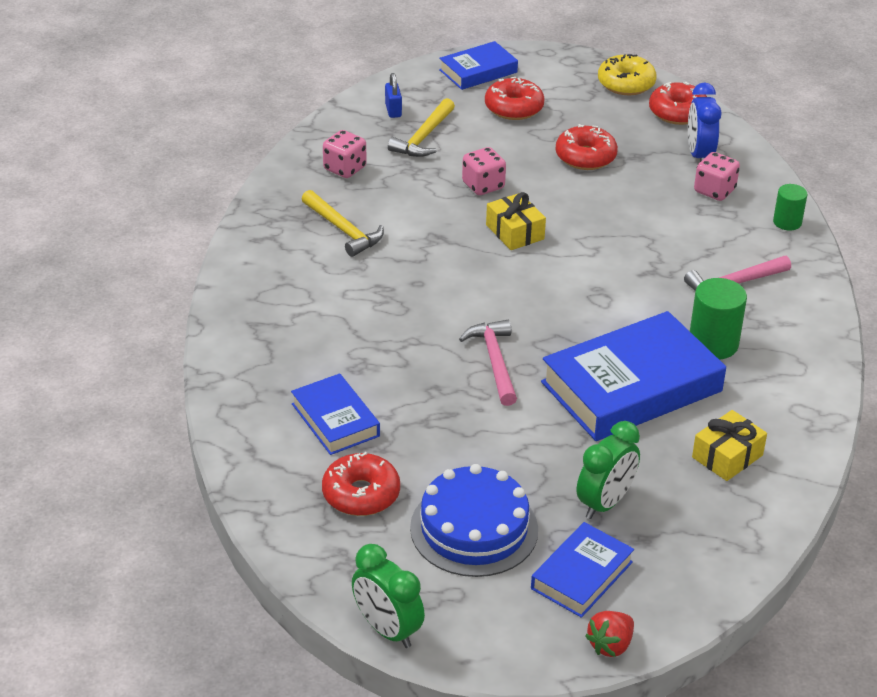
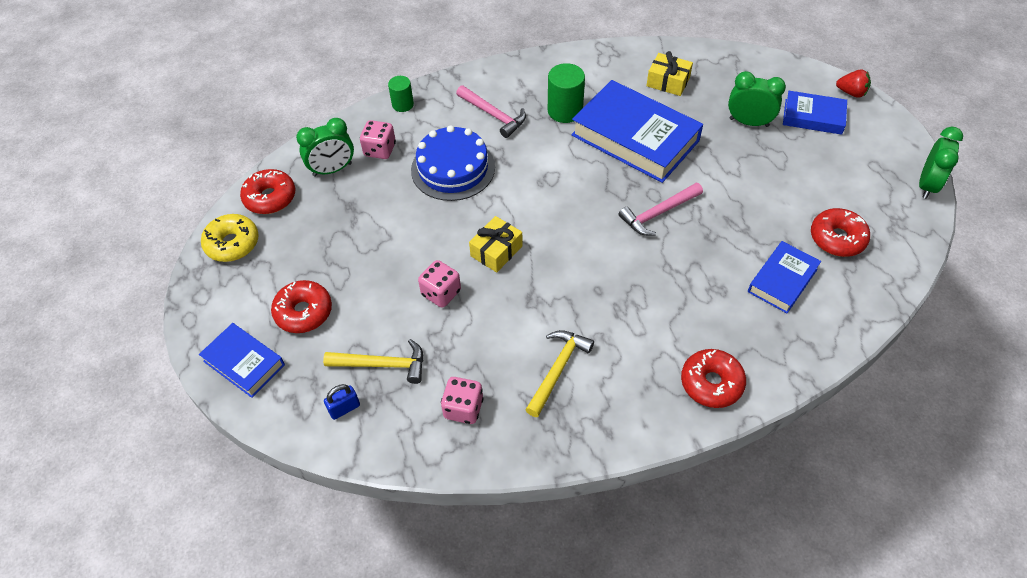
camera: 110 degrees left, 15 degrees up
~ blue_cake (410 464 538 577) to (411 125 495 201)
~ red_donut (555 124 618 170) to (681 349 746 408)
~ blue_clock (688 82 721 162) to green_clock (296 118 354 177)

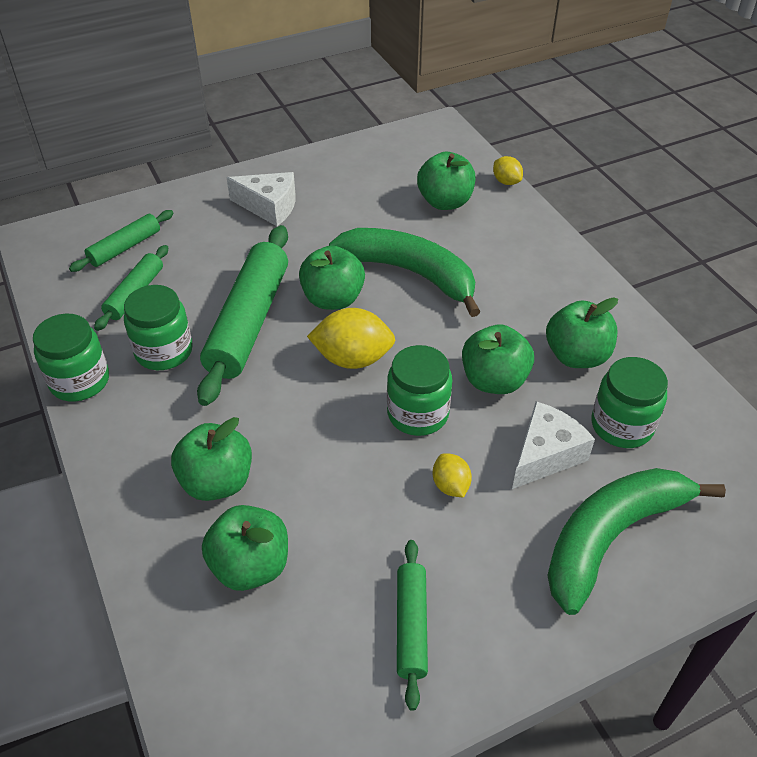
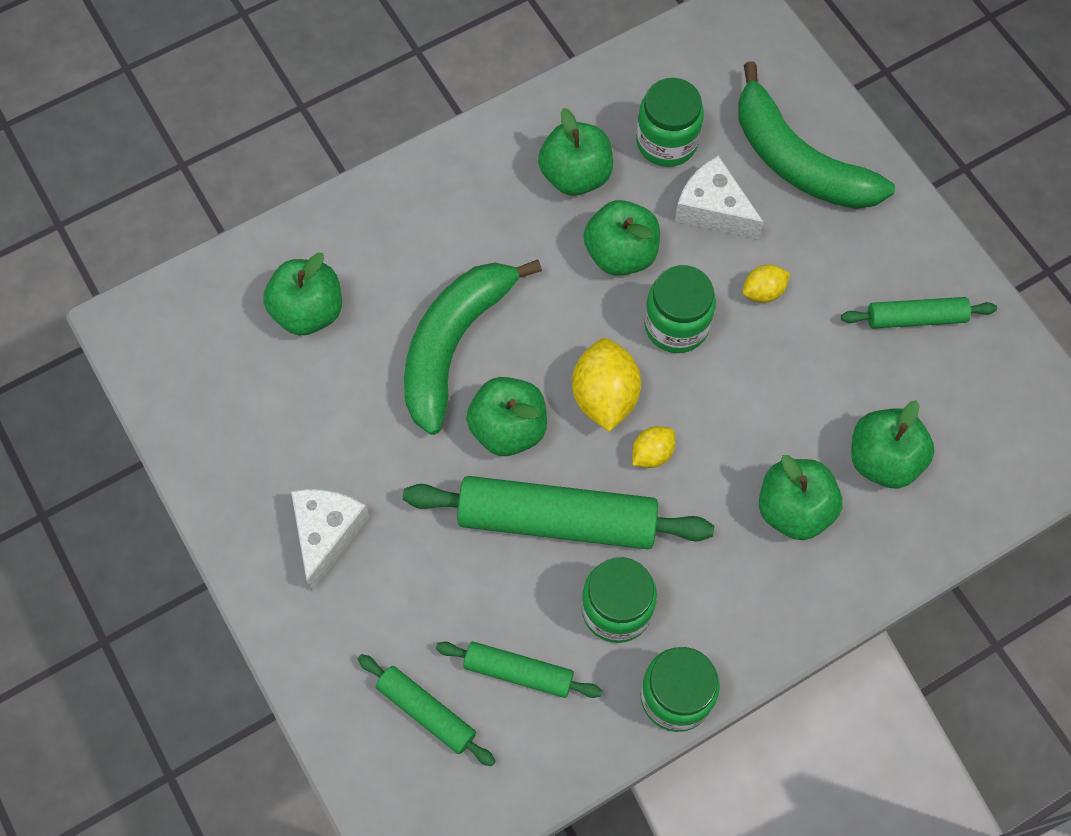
camera: 95 degrees left, 20 degrees up
~ yellow_lemon (493 156 523 185) to (632 426 675 468)

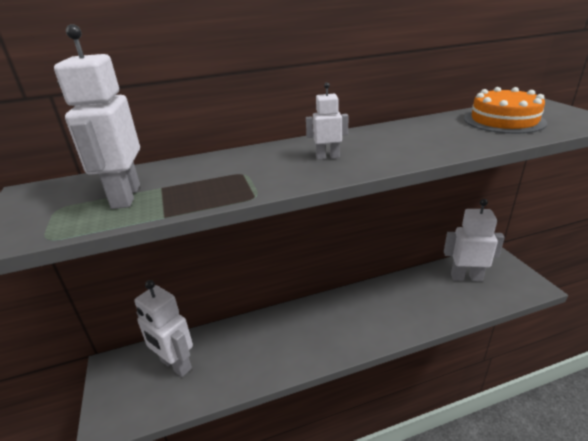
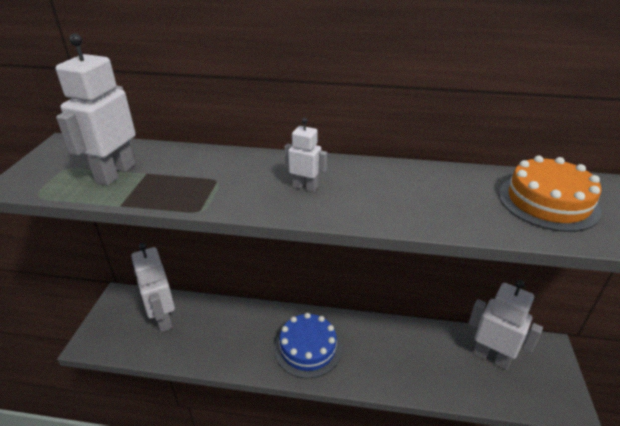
camera: 25 degrees right, 5 degrees up
+ blue_cake (274 313 342 378)

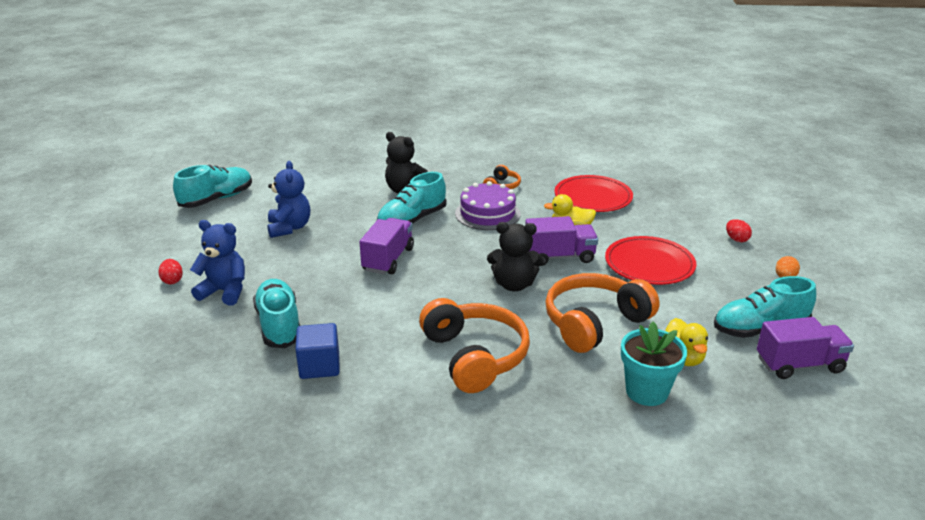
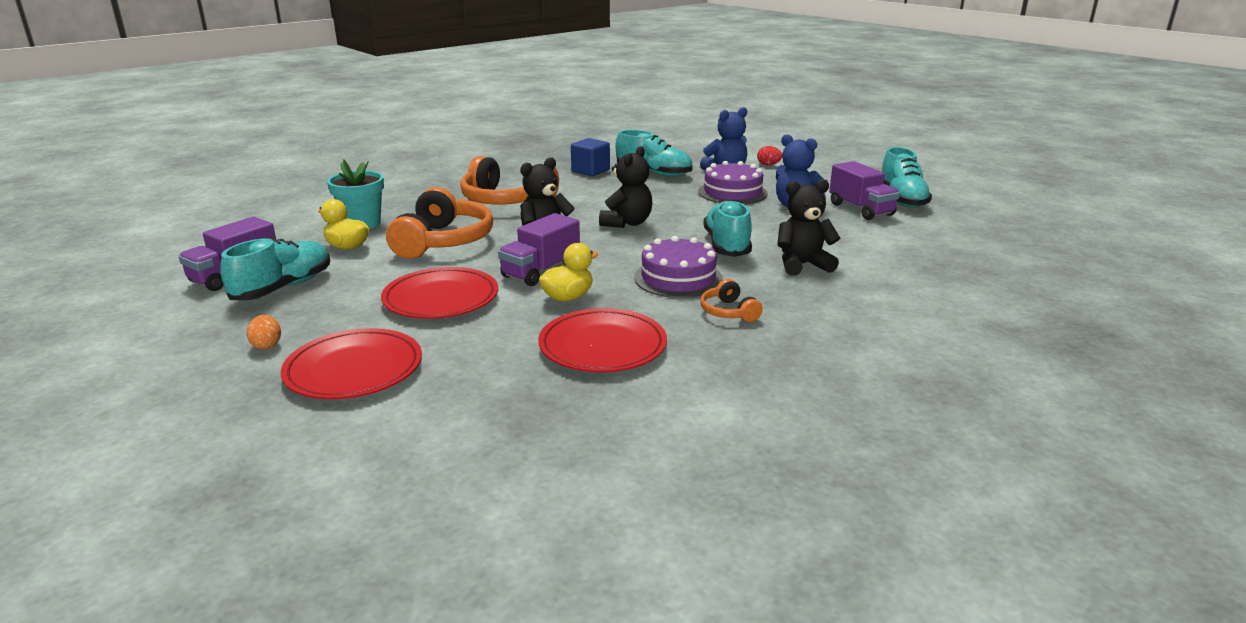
camera: 135 degrees right, 5 degrees down
~ purple_truck (360 218 414 274) to (829 161 900 220)
~ red_egg (726 219 752 242) to red_plate (281 328 422 399)
+ black_teddy_bear (599 146 652 228)
+ purple_cake (698 161 768 204)

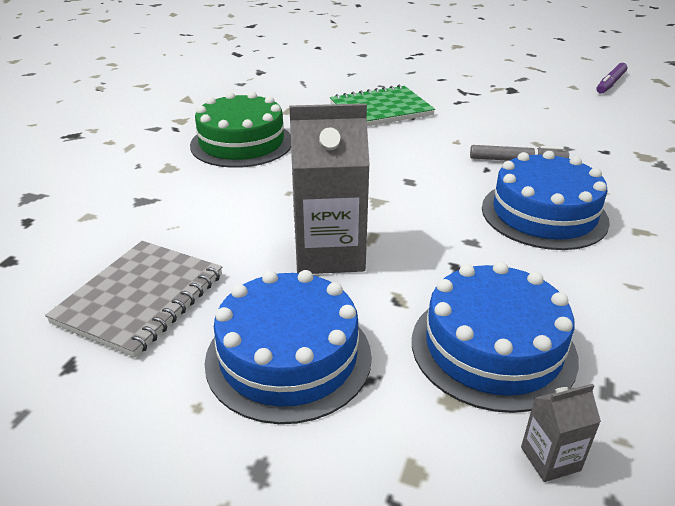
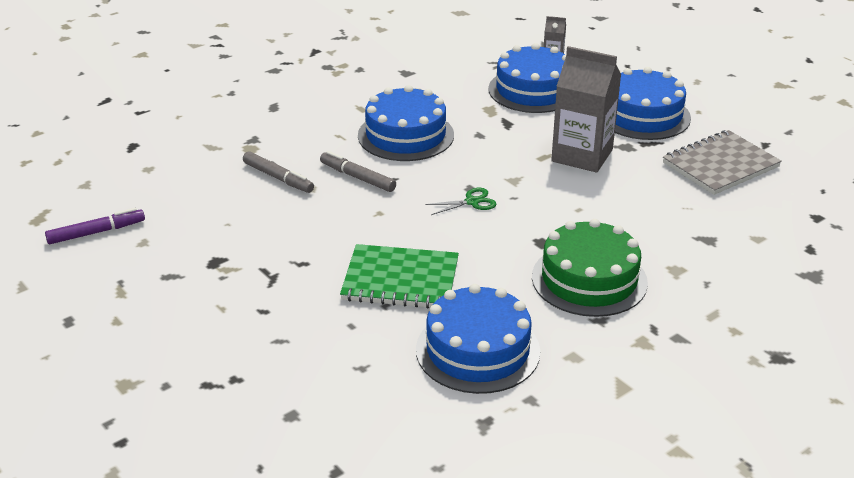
camera: 150 degrees left, 0 degrees up
+ grey_marker (243 151 314 193)
+ blue_cake (416 284 540 394)
+ green_scissors (425 188 497 215)

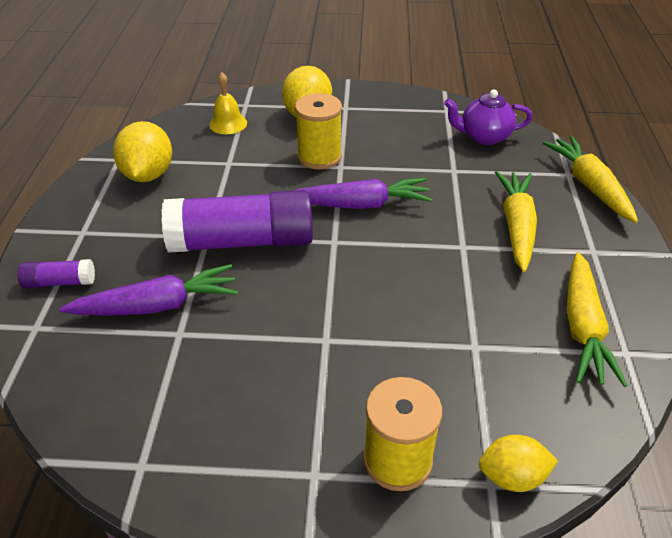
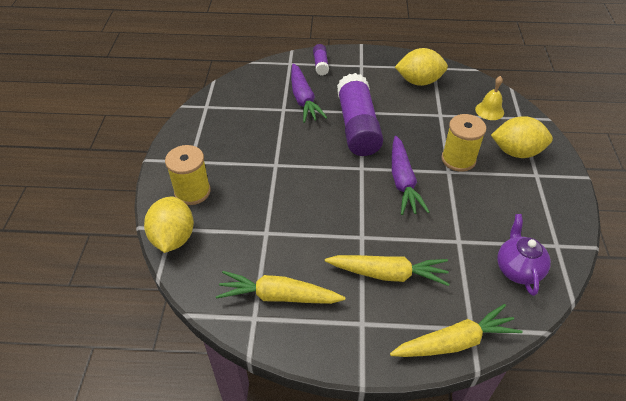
camera: 90 degrees right, 5 degrees up
~ yellow_lemon (479 435 558 492) = (144 196 194 253) x1.57

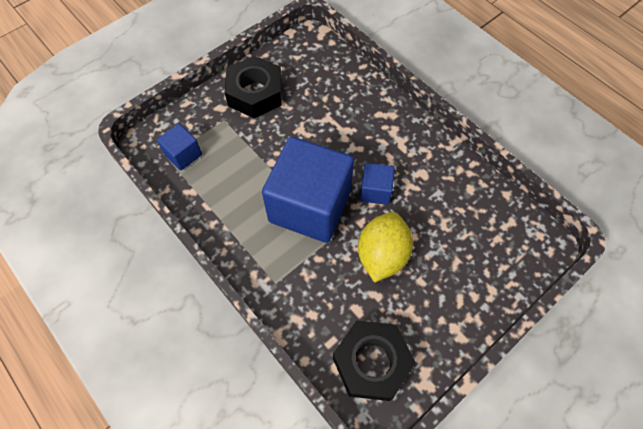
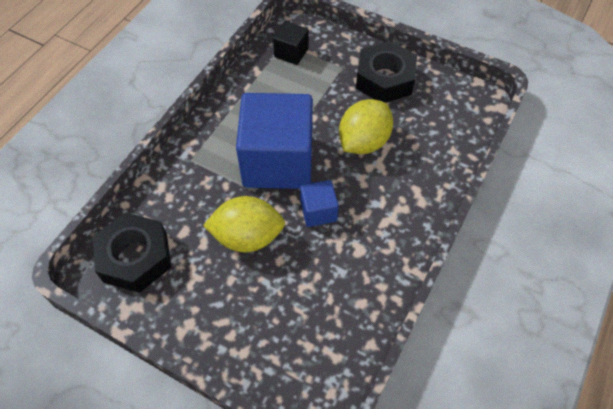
camera: 70 degrees right, 5 degrees down
~ blue_cube (157 123 202 171) to black_cube (273 21 309 65)
+ yellow_lemon (339 99 393 154)

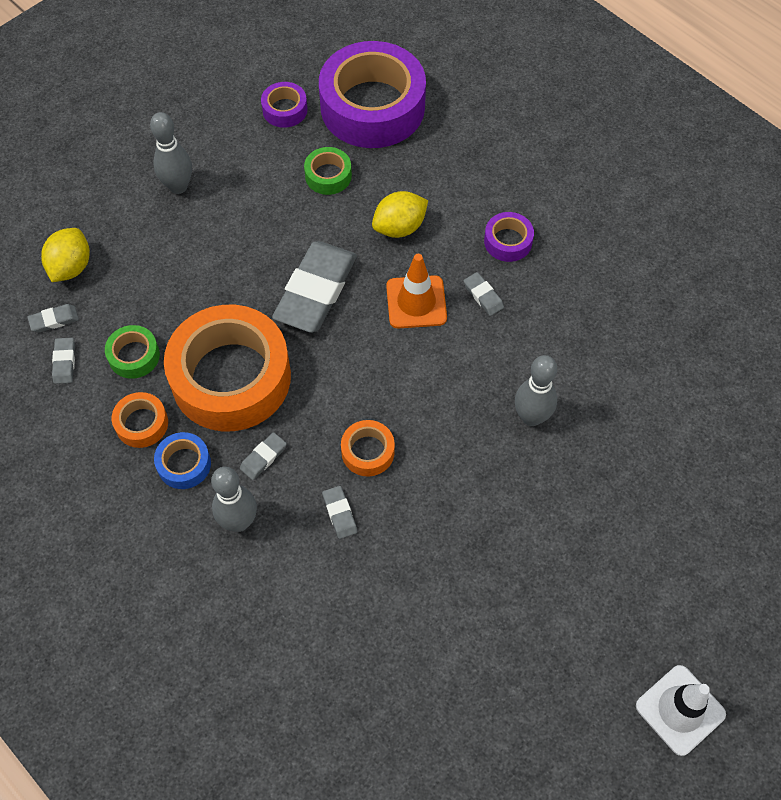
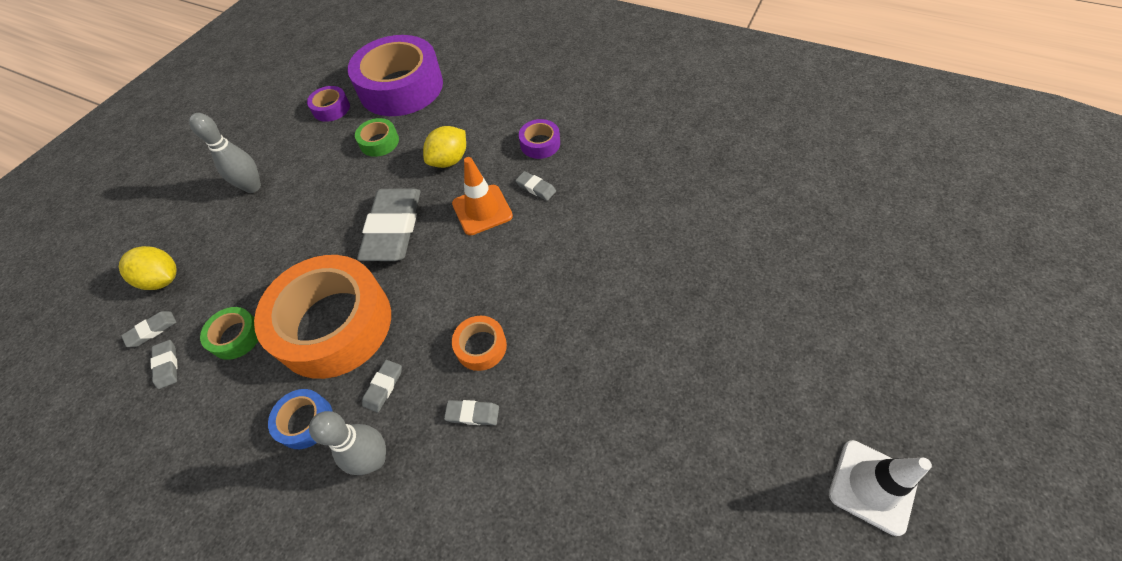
camera: 15 degrees left, 5 degrees down
~ yellow_lemon (41 228 90 282) = (119 246 177 290) 60 degrees counterclockwise
- orange_tape (112 392 168 448)
~ grey_eraser (322 486 357 539) = (444 400 499 425) 45 degrees counterclockwise
- grey_bowling_pin (515 355 557 426)

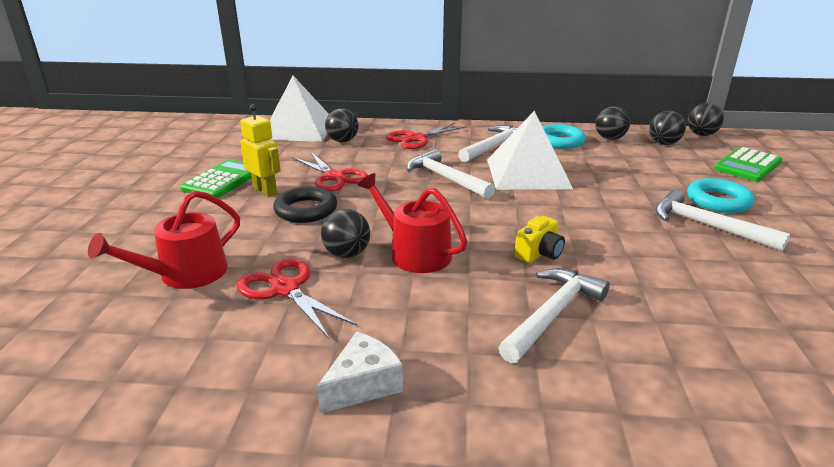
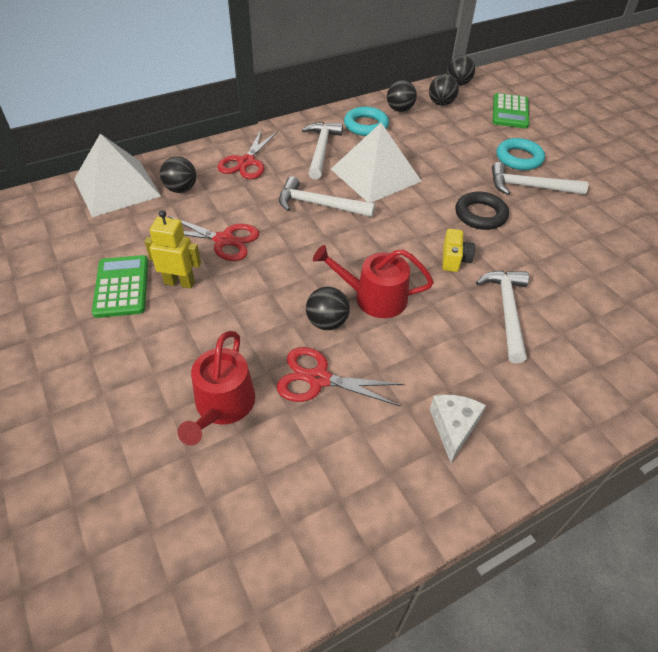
camera: 35 degrees left, 20 degrees up
~ black_ring (273 186 337 223) to (456 192 509 230)

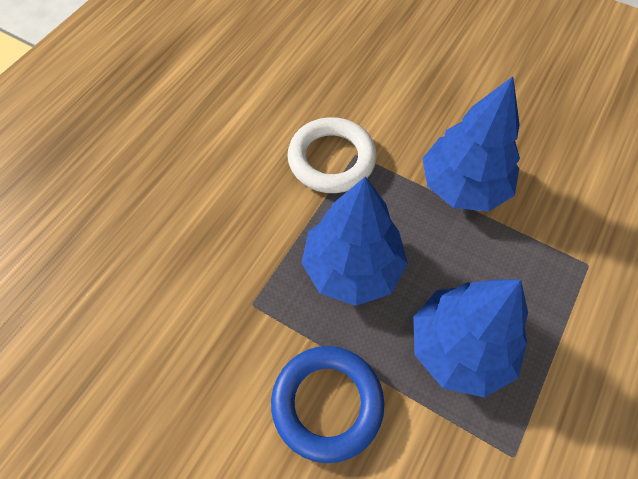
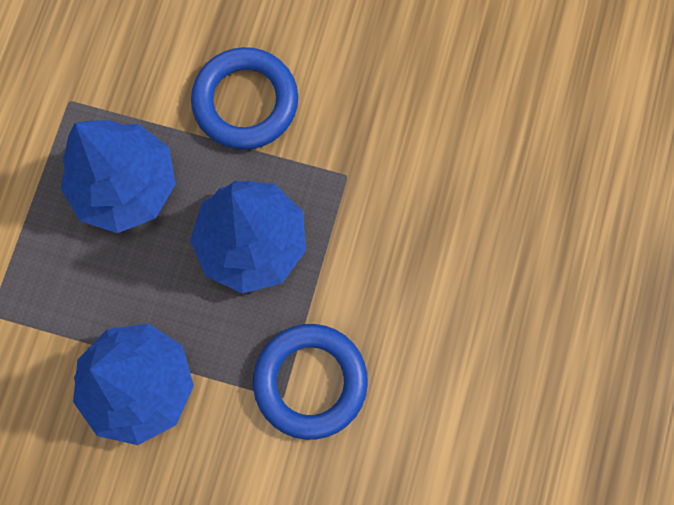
camera: 165 degrees right, 15 degrees up
~ white_ring (287 117 377 193) to blue_ring (253 324 368 440)

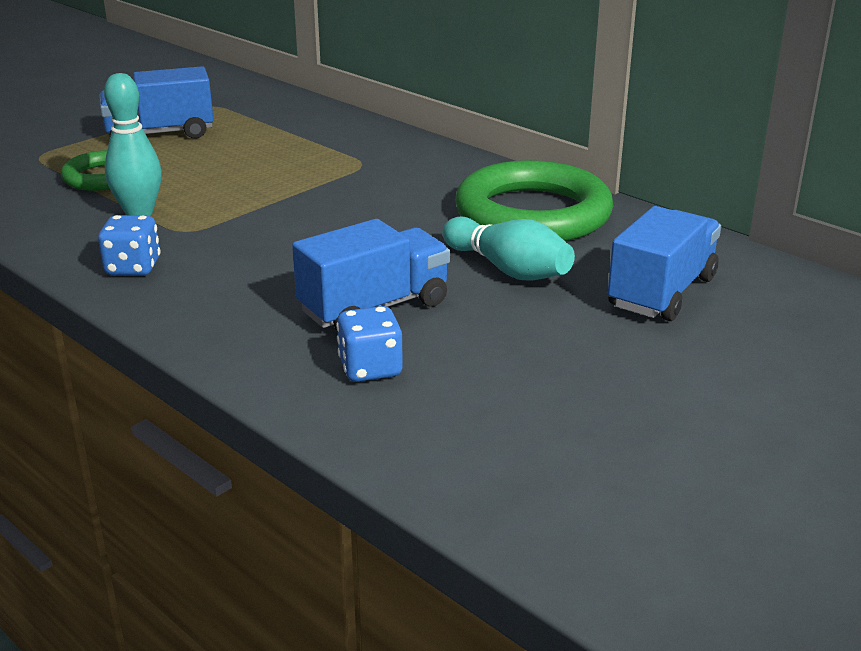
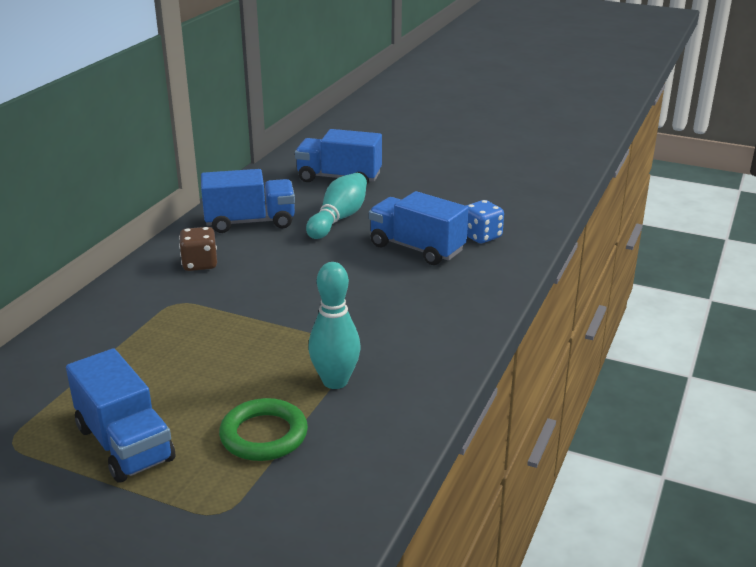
camera: 110 degrees left, 0 degrees up
- blue_dice (98 215 160 276)
~ green_ring (455 160 614 241) to blue_truck (201 169 295 233)
+ brown_dice (179 227 217 271)

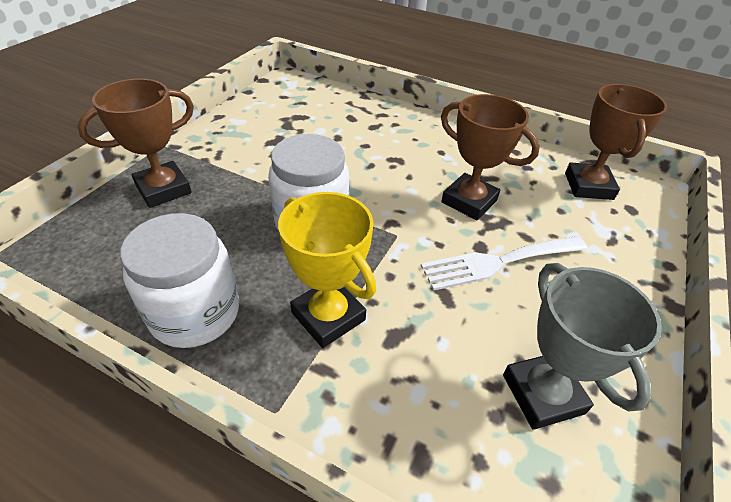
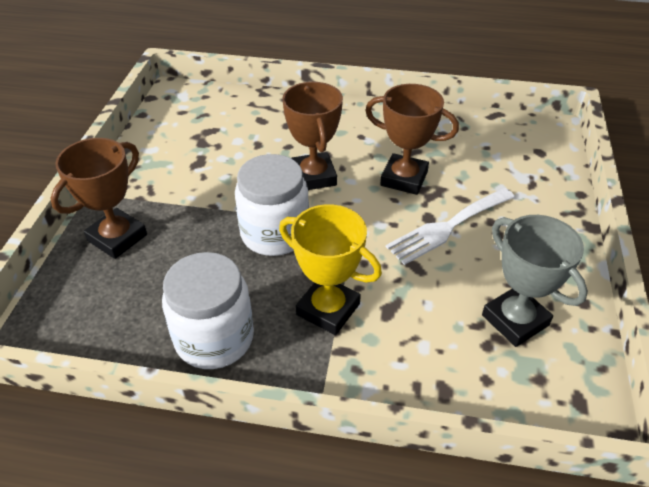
camera: 15 degrees left, 0 degrees up
~ brown_trophy (565 84 667 200) to (282 82 343 190)

